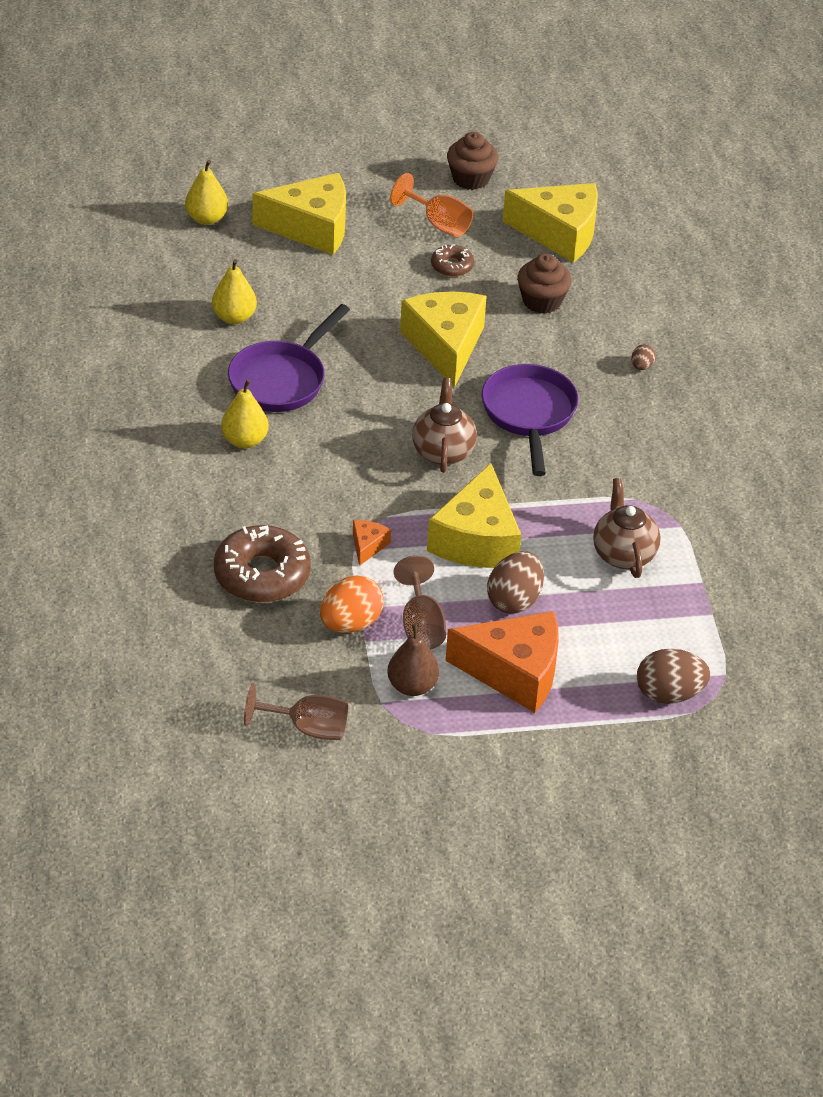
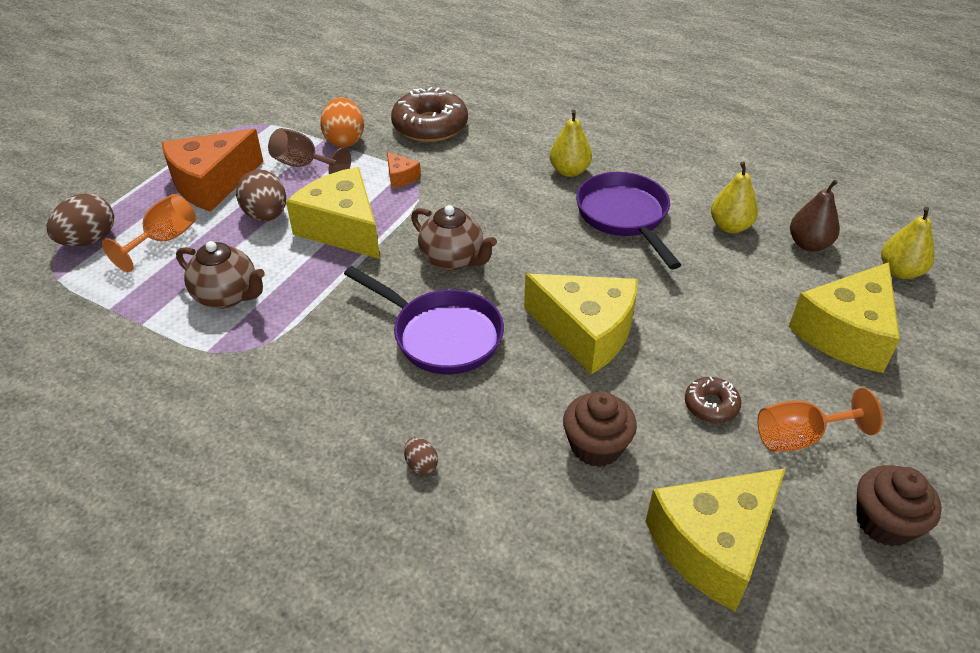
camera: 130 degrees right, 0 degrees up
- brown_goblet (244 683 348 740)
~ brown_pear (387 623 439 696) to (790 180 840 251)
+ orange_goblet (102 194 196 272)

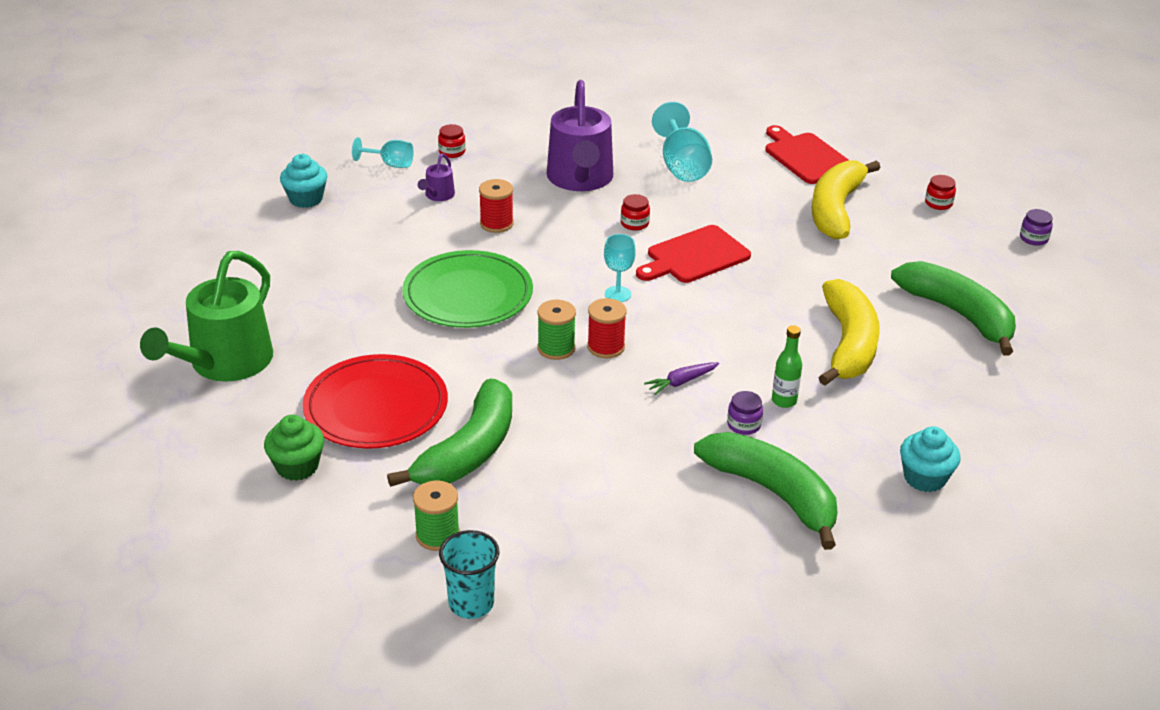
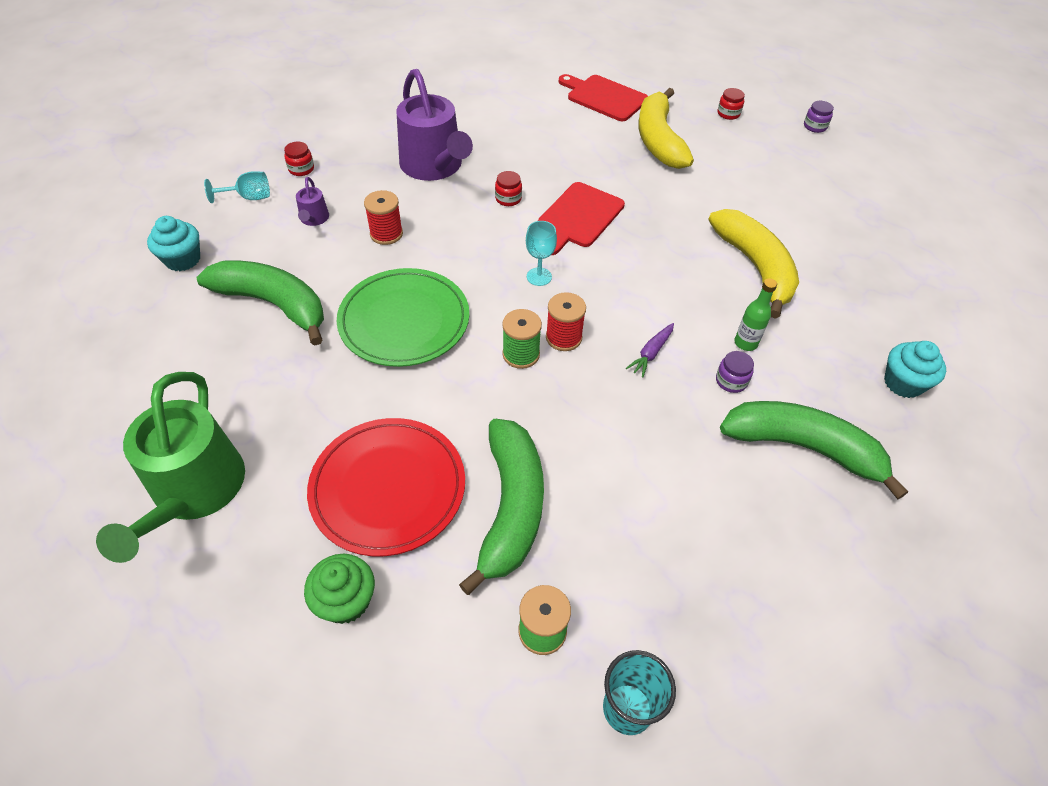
camera: 25 degrees left, 15 degrees up
- turquoise_goblet (652 102 712 182)
~ green_banana (891 261 1016 356) to (197 260 324 346)

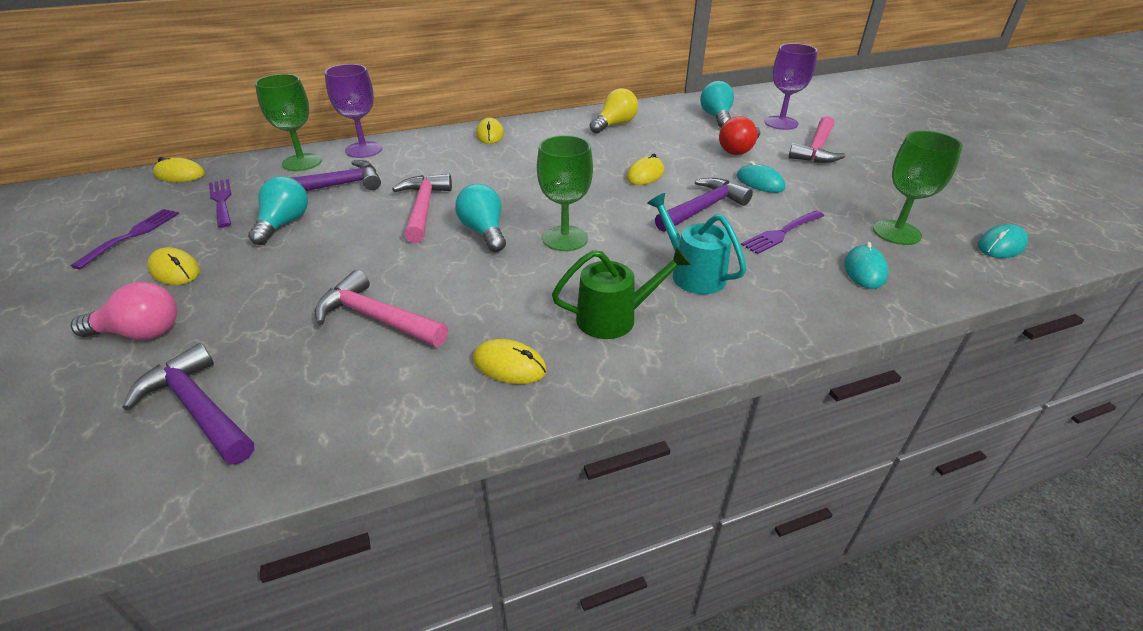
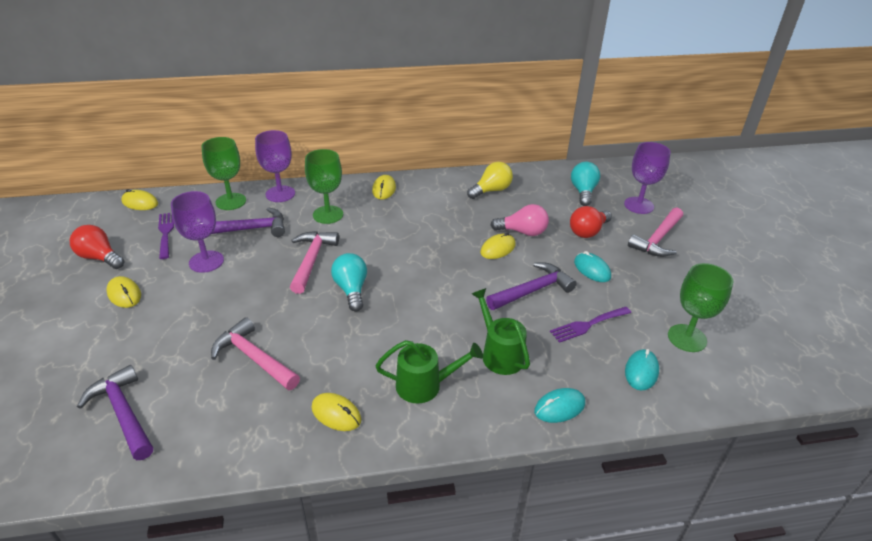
camera: 10 degrees right, 0 degrees up
~ purple_fork (71 209 179 269) to red_light_bulb (70 225 124 269)
~ pink_light_bulb (71 282 177 340) to (491 204 549 236)
~ turquoise_light_bulb (248 176 308 245) to purple_goblet (171 191 224 273)
~ green_goblet (537 135 593 251) to (305 149 343 224)
~ turquoise_watering_can (647 193 746 294) to green_watering_can (472 288 530 375)
~ turquoise_mouse (978 224 1028 258) to (534 388 585 423)

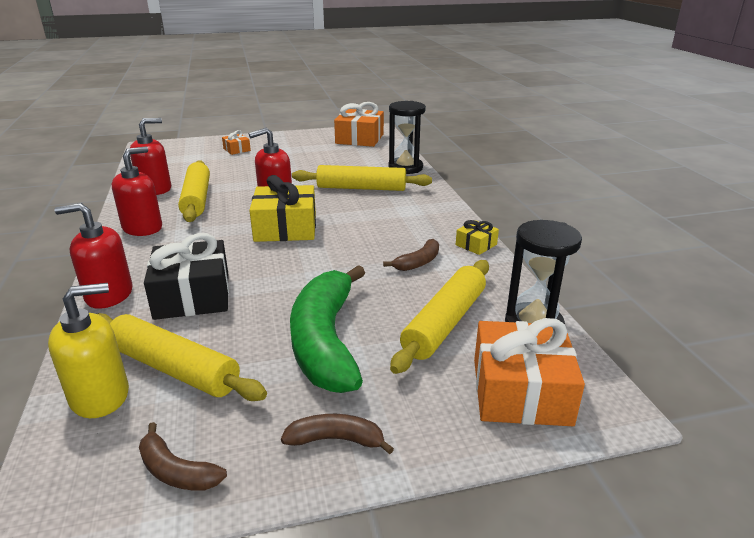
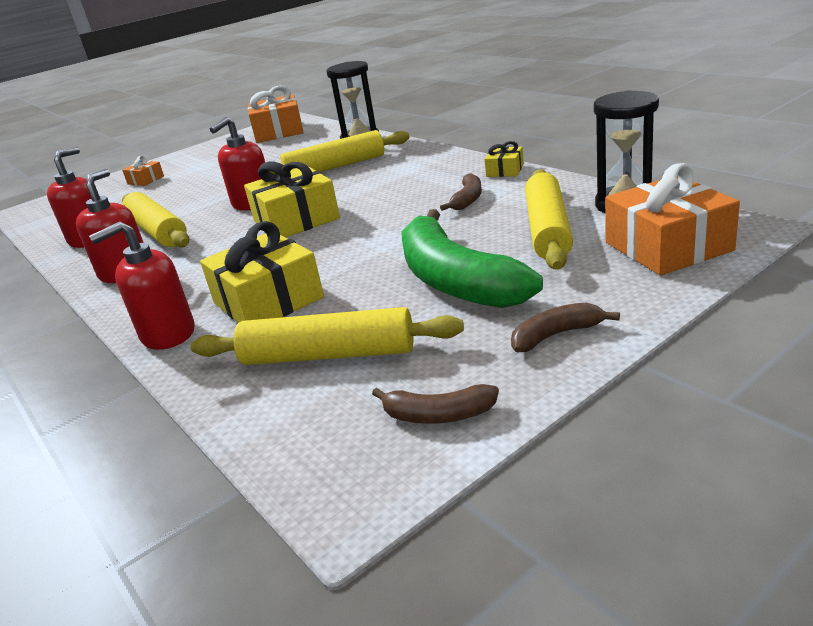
camera: 20 degrees left, 0 degrees up
- yellow_soap_dispenser (48 283 129 418)
~ black_gift (144 233 229 320) to yellow_gift (200 221 324 323)

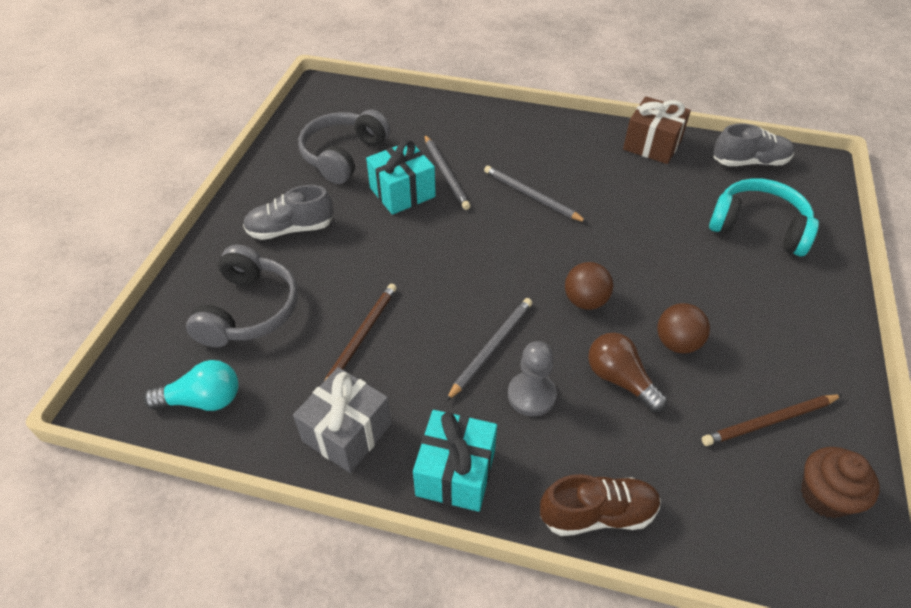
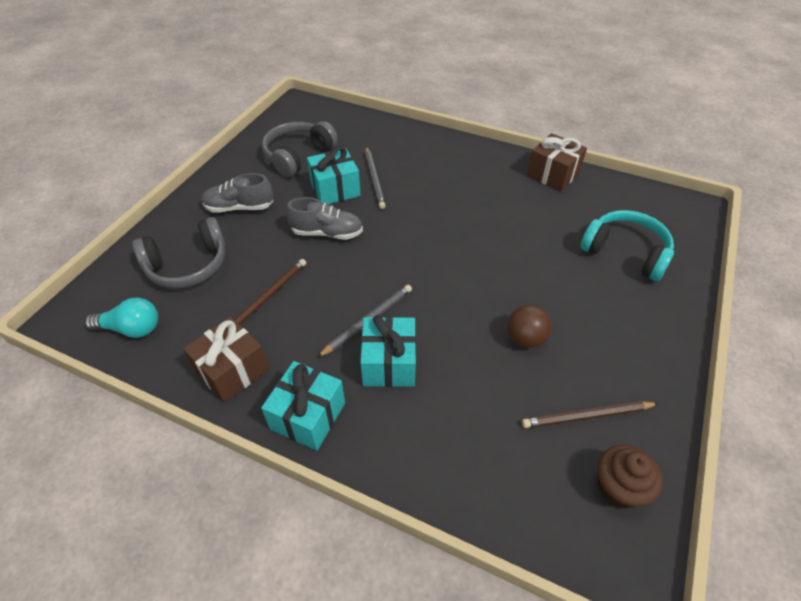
camera: 10 degrees right, 0 degrees up
~ grey_headphones (186 245 298 347) = (132 217 226 288) 45 degrees clockwise
~ grey_gift (293 367 392 473) to brown_gift (183 317 269 403)
- grey_pencil (484 166 587 222)
~ grey_pawn (508 341 557 416) to turquoise_gift (360 315 416 387)
- brown_shoe (540 474 661 536)
- brown_ball (565 262 613 310)
- brown_light_bulb (588 333 668 412)
~ grey_shoe (713 124 794 166) to (286 197 363 240)

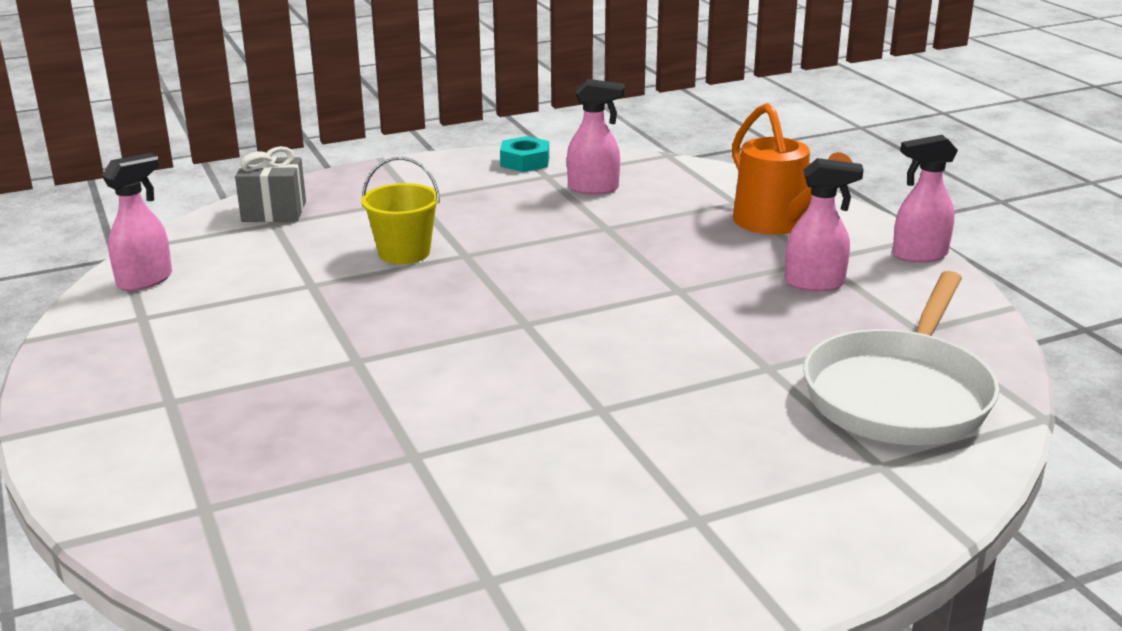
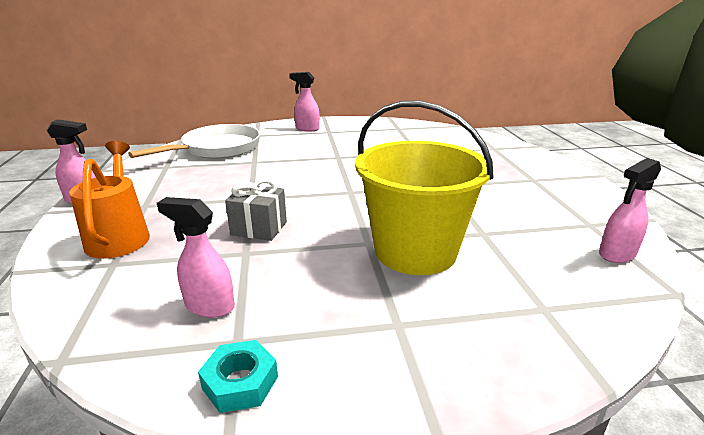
camera: 165 degrees left, 0 degrees up
~ grey_gift (235 146 306 222) to (225 179 287 241)
~ yellow_bucket (361 157 440 264) = (355 100 493 275) x2.00
~ pink_spray_bottle (785 158 864 292) to (289 72 320 131)

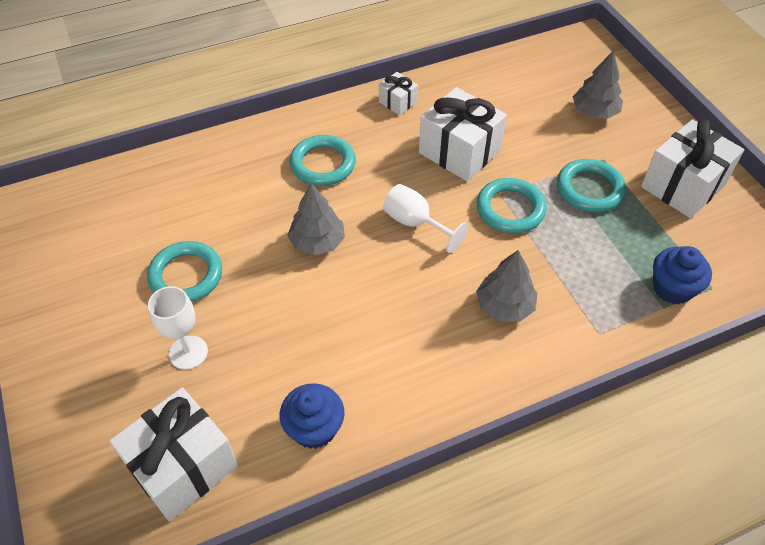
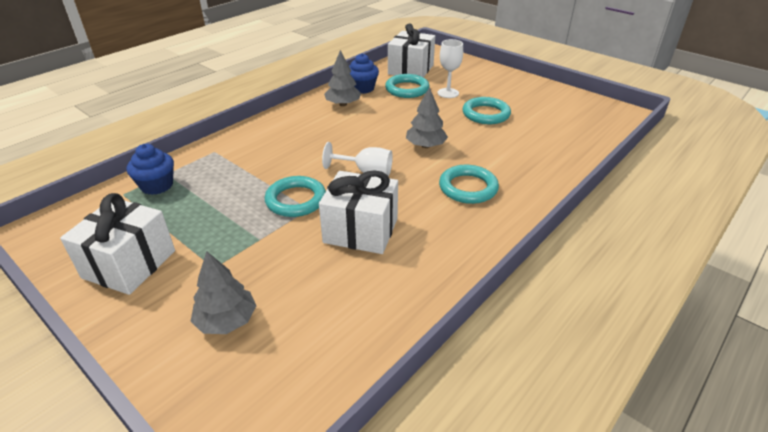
camera: 155 degrees right, 15 degrees down
- white_gift (379 72 418 116)
~ grey_tree (476 250 537 322) to (324 50 361 106)
~ turquoise_ring (557 159 626 212) to (385 74 430 98)

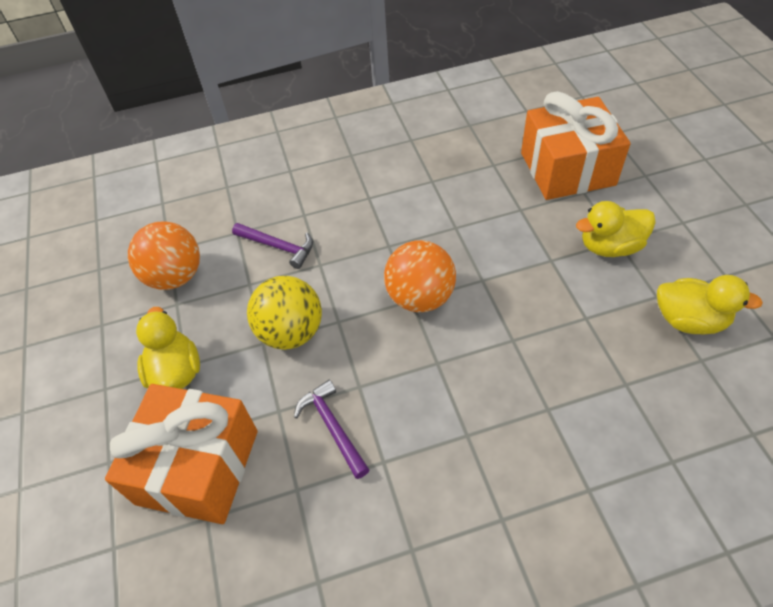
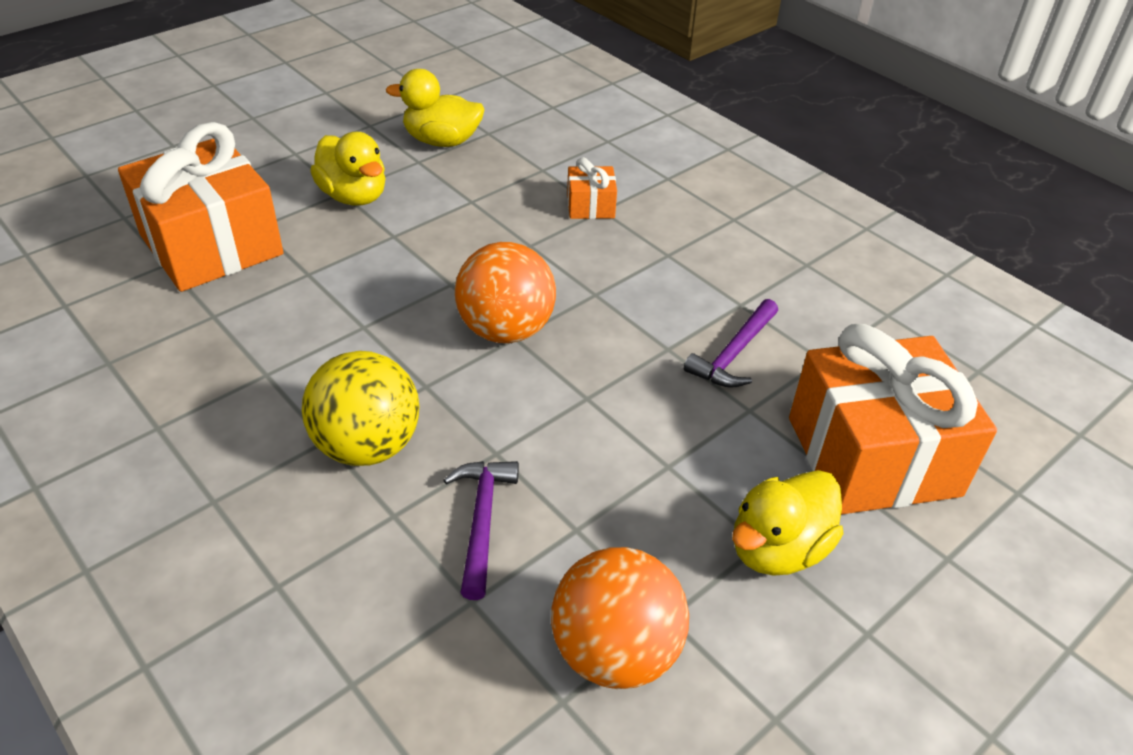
camera: 120 degrees left, 10 degrees down
~ yellow_ball (247 276 322 350) to (302 351 419 466)
~ yellow_duck (657 275 763 334) = (386 69 484 147) 75 degrees counterclockwise
+ orange_gift (567 157 617 219)

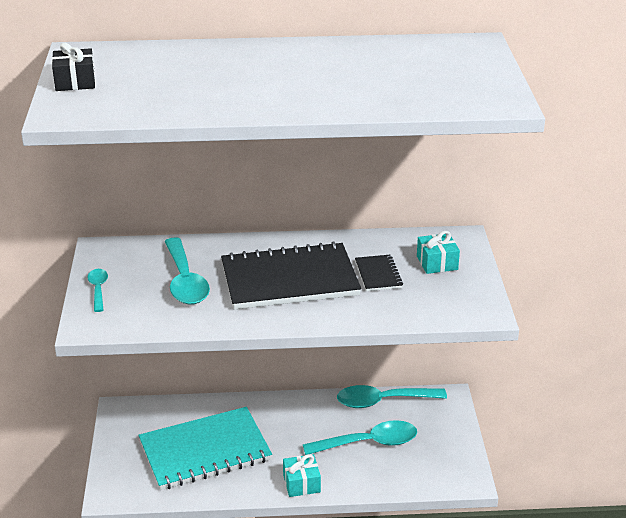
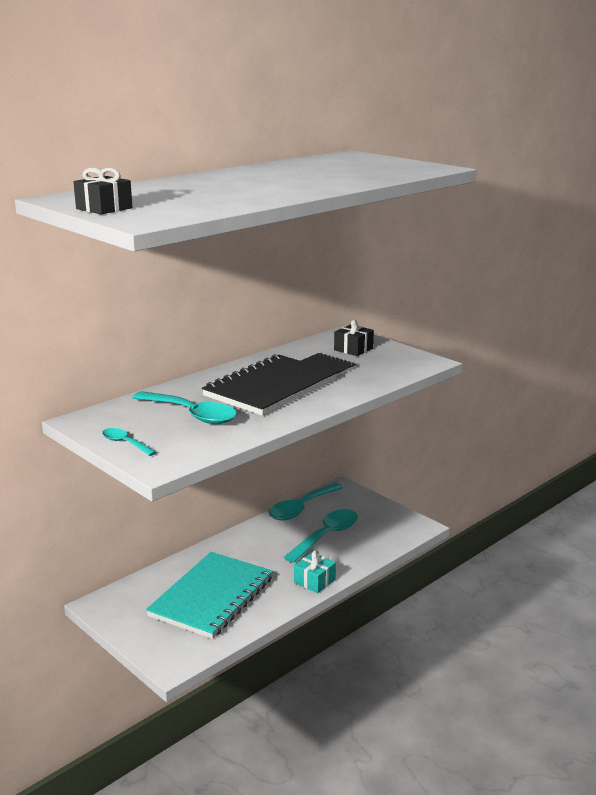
camera: 40 degrees left, 10 degrees down
~ turquoise_gift (417 231 460 274) to black_gift (334 320 374 356)

